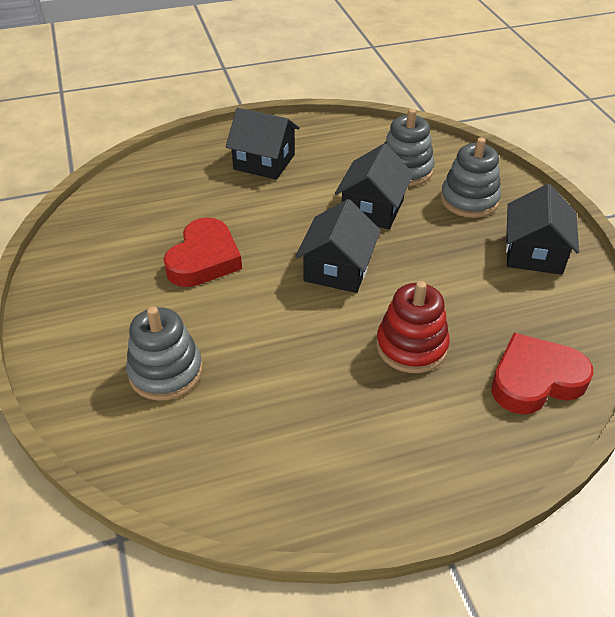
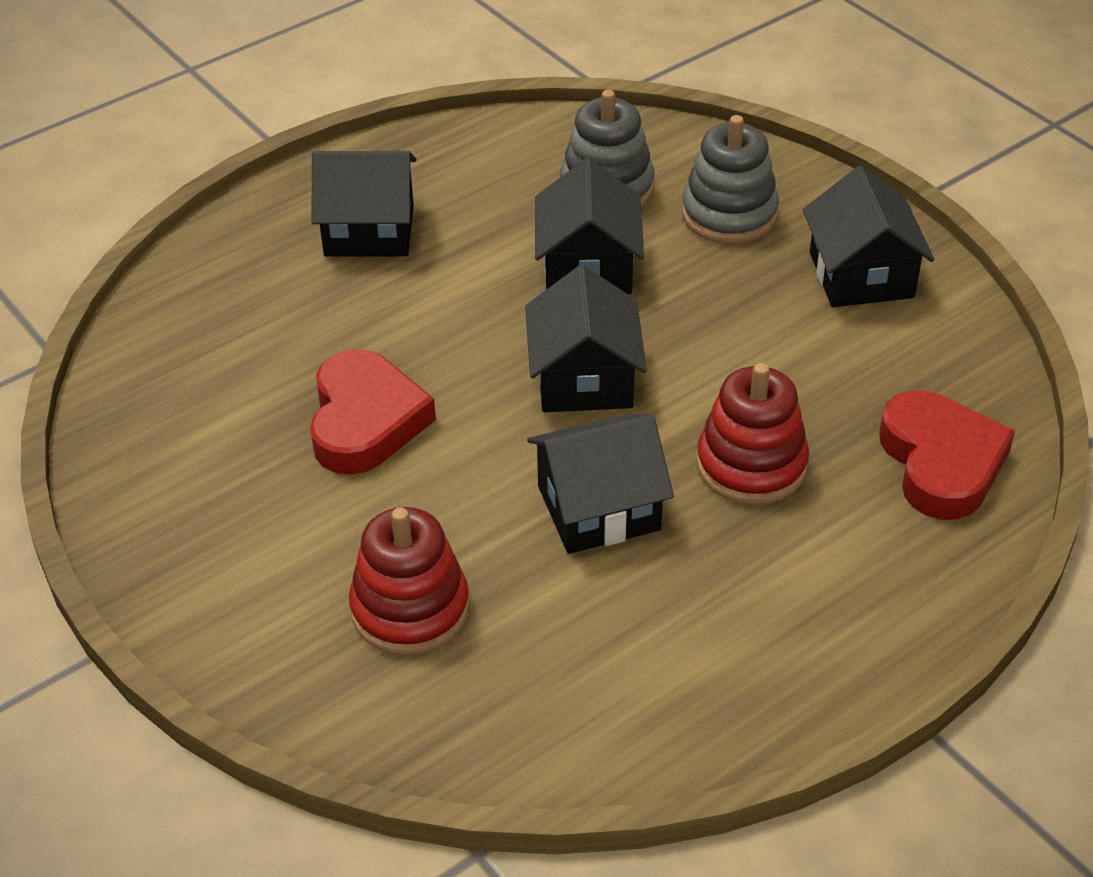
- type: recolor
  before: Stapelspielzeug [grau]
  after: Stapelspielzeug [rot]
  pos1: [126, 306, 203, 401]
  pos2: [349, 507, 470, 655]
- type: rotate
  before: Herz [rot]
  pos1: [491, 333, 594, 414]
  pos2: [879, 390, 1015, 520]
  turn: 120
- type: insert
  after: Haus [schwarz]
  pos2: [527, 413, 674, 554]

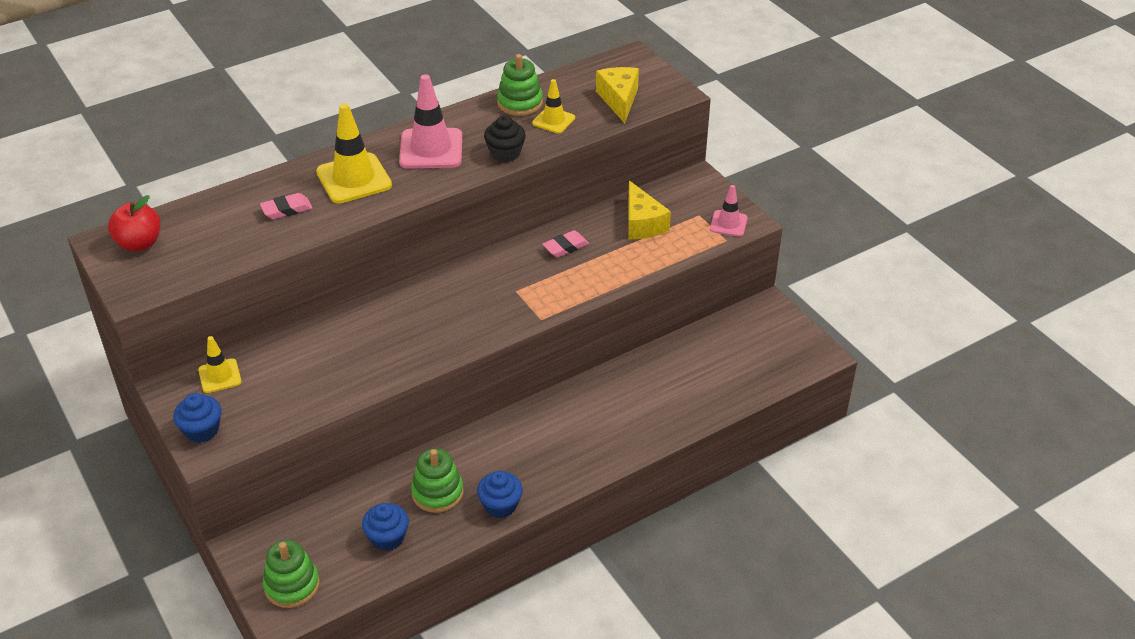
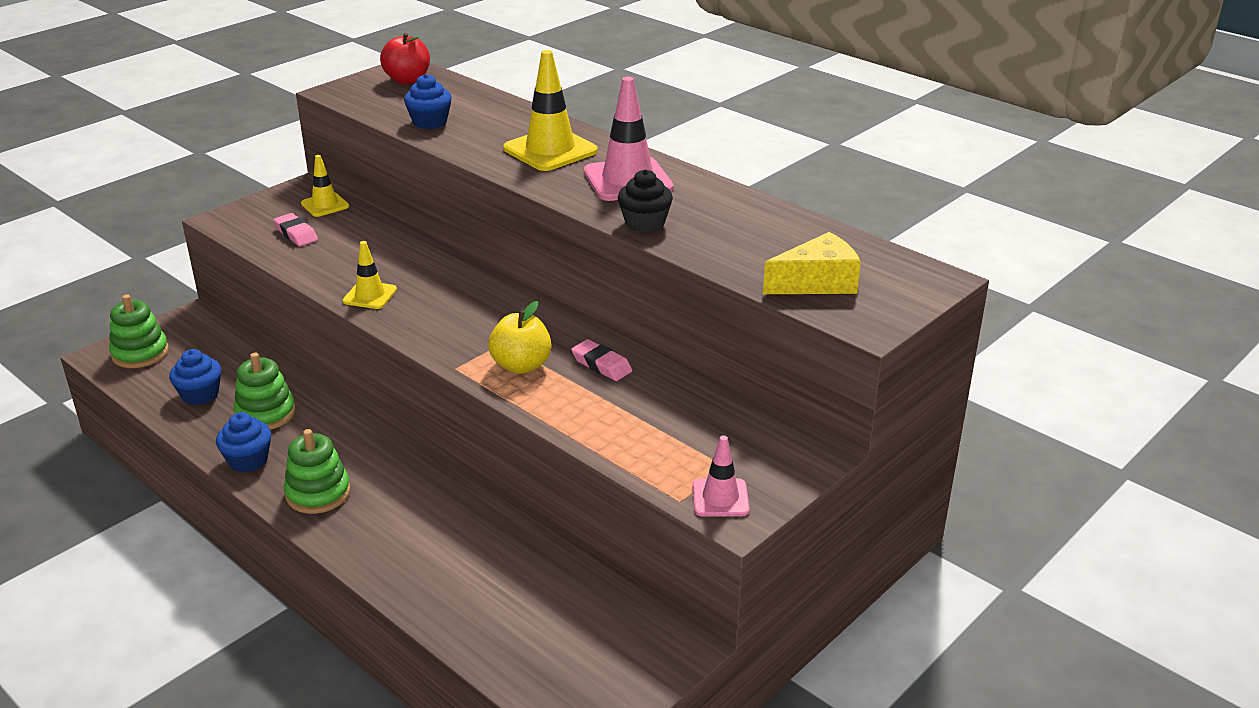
- type: move
  before: Muffin [blau]
  pos1: [173, 393, 221, 443]
  pos2: [404, 74, 452, 129]
- type: move
  before: Radiergummi [rosa]
  pos1: [260, 193, 313, 219]
  pos2: [273, 213, 318, 246]
- type: move
  before: Stapelspielzeug [grün]
  pos1: [497, 54, 543, 116]
  pos2: [284, 429, 351, 514]
- type: move
  before: Leitkegel [gelb]
  pos1: [532, 79, 575, 134]
  pos2: [343, 241, 397, 309]
- type: delete
  before: Käse [gelb]
  pos1: [628, 180, 671, 240]
- type: insert
  after: Apfel [gelb]
  pos2: [488, 301, 551, 374]

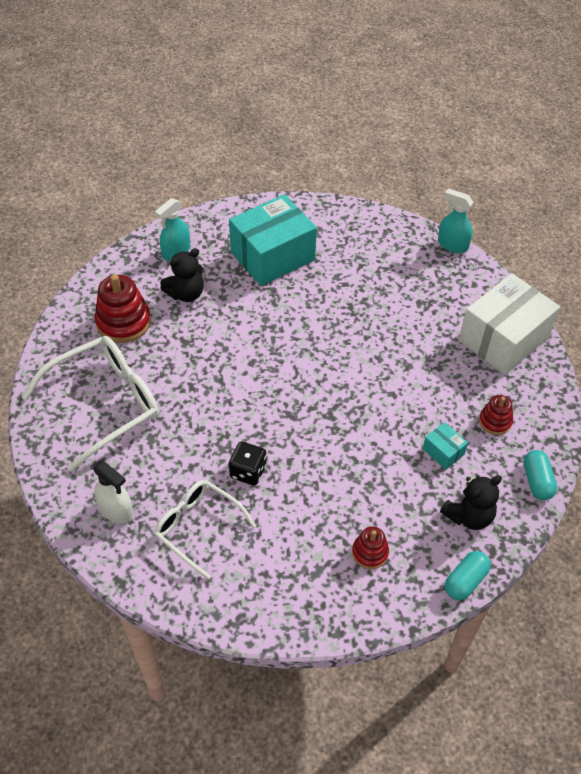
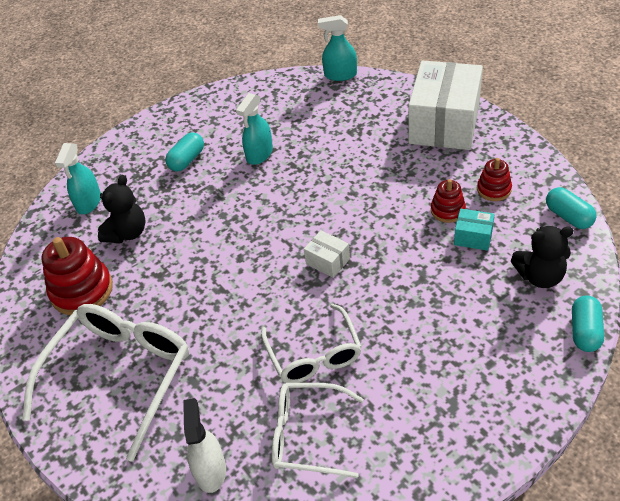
- type: rotate
  before: Sprühflasche [weiß]
  pos1: [93, 461, 133, 524]
  pos2: [183, 398, 226, 493]
  turn: -105
- type: replace
  before: Schachtel [türkis]
  after: Kapsel [türkis]
  pos1: [229, 194, 317, 286]
  pos2: [165, 132, 204, 171]
- type: replace
  before: Spielwürfel [schwarz]
  after: Brille [weiß]
  pos1: [229, 442, 266, 486]
  pos2: [261, 304, 362, 383]
- type: move
  before: Stapelspielzeug [rot]
  pos1: [352, 526, 389, 569]
  pos2: [431, 179, 466, 223]
- type: rotate
  before: Teddybär [schwarz]
  pos1: [440, 475, 502, 530]
  pos2: [511, 226, 574, 288]
  turn: 60
- type: insert
  after: Sprühflasche [türkis]
  pos2: [236, 93, 273, 165]
- type: insert
  after: Schachtel [weiß]
  pos2: [304, 230, 350, 278]

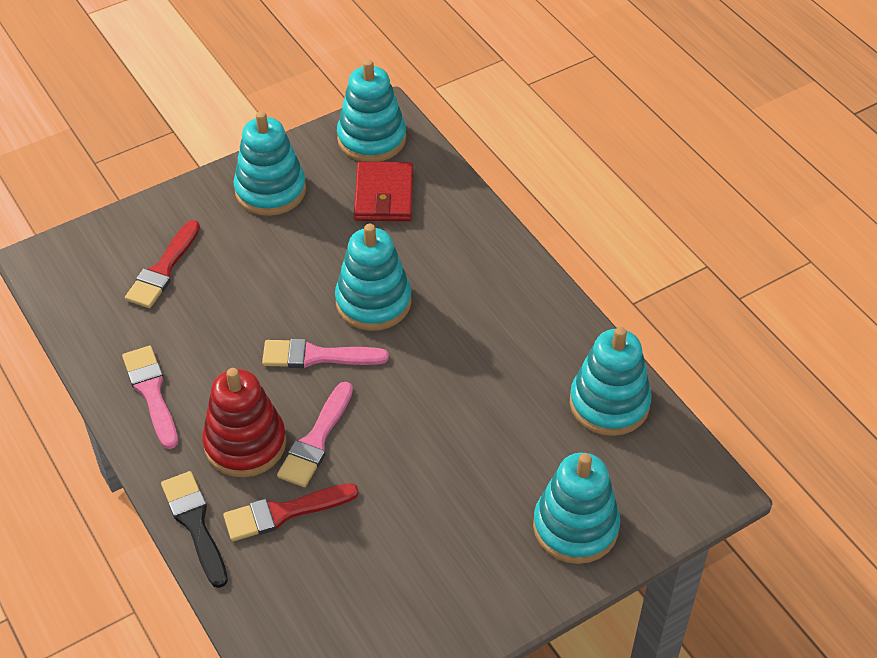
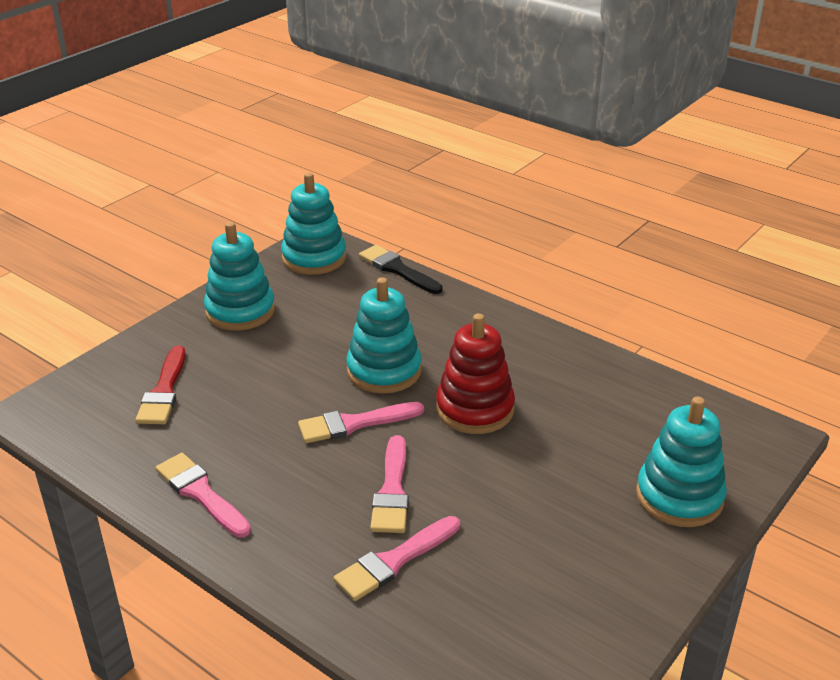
- type: move
  before: Pinsel [schwarz]
  pos1: [161, 471, 228, 588]
  pos2: [359, 245, 443, 294]
- type: move
  before: Stapelspielzeug [rot]
  pos1: [202, 368, 286, 477]
  pos2: [436, 314, 515, 434]
- type: recolor
  before: Pinsel [rot]
  after: Pinsel [rosa]
  pos1: [223, 483, 359, 541]
  pos2: [334, 516, 460, 601]
- type: delete
  before: Geldbörse [rot]
  pos1: [354, 162, 413, 221]
- type: delete
  before: Stapelspielzeug [türkis]
  pos1: [570, 327, 652, 436]

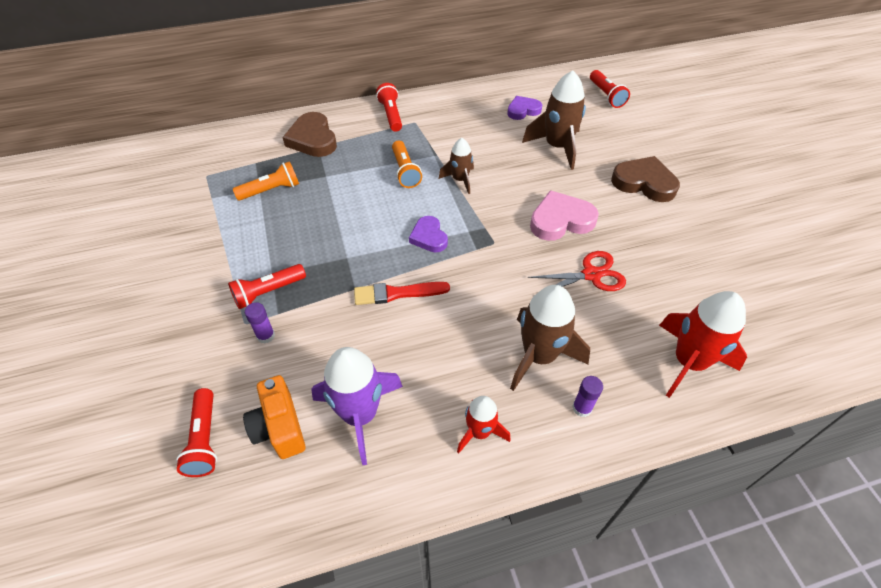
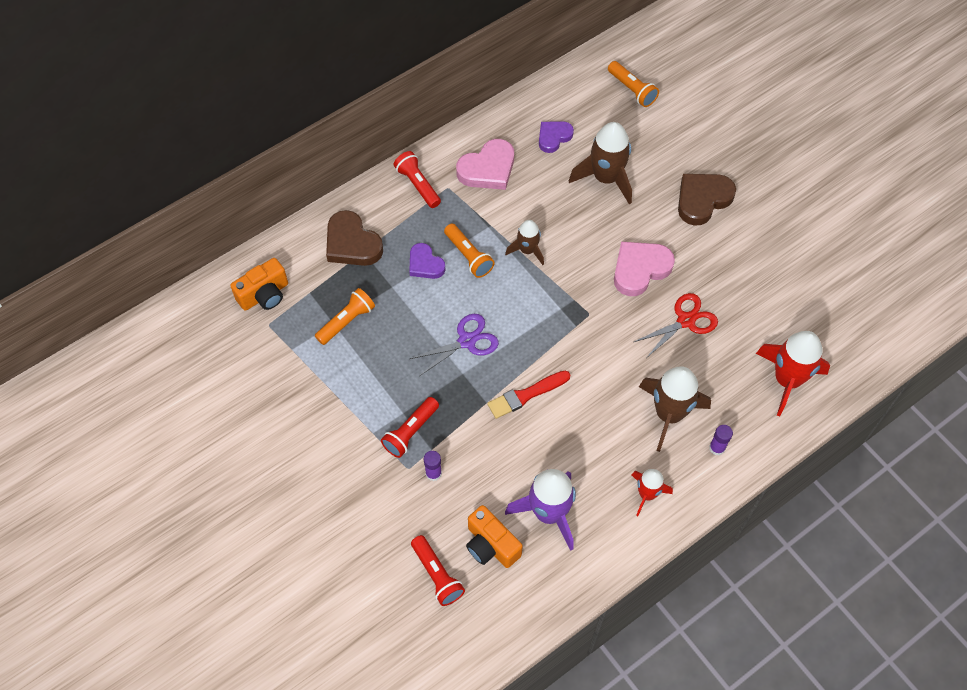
- type: move
  before: Herz [lila]
  pos1: [409, 216, 448, 253]
  pos2: [409, 243, 445, 279]
- type: recolor
  before: Taschenlampe [rot]
  after: Taschenlampe [orange]
  pos1: [590, 70, 630, 108]
  pos2: [608, 61, 659, 107]
- type: rotate
  before: Herz [braun]
  pos1: [611, 156, 680, 202]
  pos2: [678, 174, 736, 226]
  turn: -45
- type: insert
  after: Kamera [orange]
  pos2: [230, 258, 288, 311]
- type: insert
  after: Schere [lila]
  pos2: [410, 314, 499, 376]
- type: insert
  after: Herz [rosa]
  pos2: [456, 139, 514, 190]

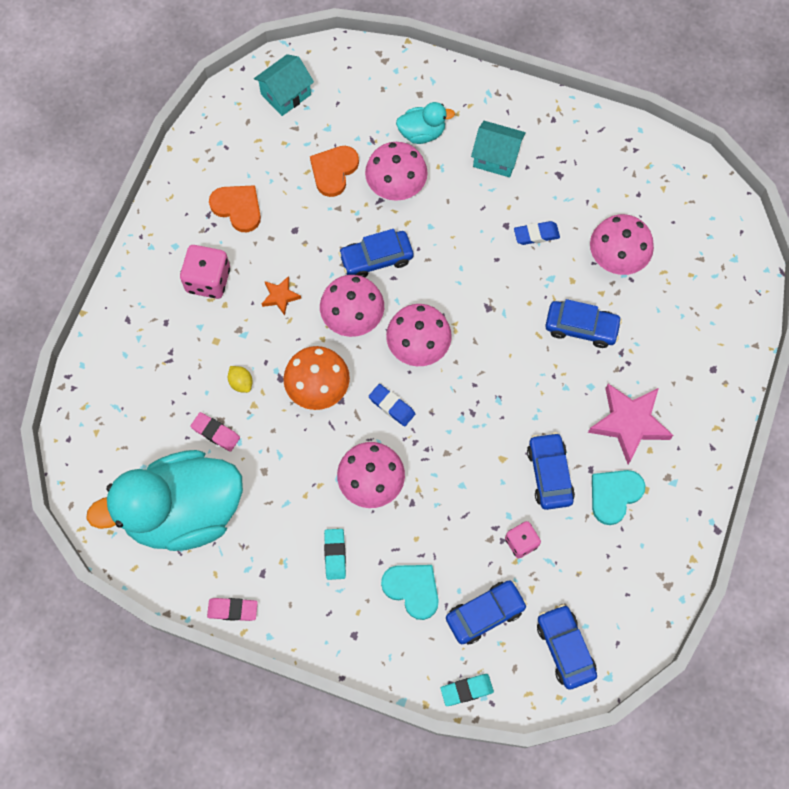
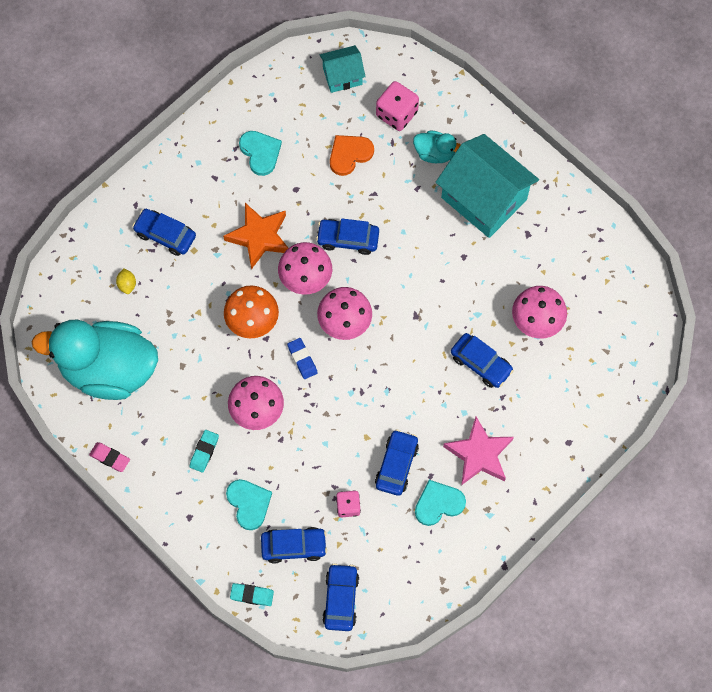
- type: move
  before: Spielwürfel [rosa]
  pos1: [180, 245, 230, 299]
  pos2: [376, 81, 419, 131]
- type: delete
  before: Radiergummi [rosa]
  pos1: [191, 412, 240, 452]
- type: recolor
  before: Herz [orange]
  after: Herz [türkis]
  pos1: [209, 185, 261, 232]
  pos2: [239, 131, 282, 176]
- type: move
  before: Zitrone [gelb]
  pos1: [228, 366, 253, 393]
  pos2: [116, 268, 136, 294]
- type: resize
  before: Stern [orange]
  pos1: [262, 276, 301, 316]
  pos2: [223, 203, 288, 269]
  scale: 1.99
- type: delete
  before: Pilz [rosa]
  pos1: [365, 142, 428, 201]
- type: resize
  before: Haus [türkis]
  pos1: [471, 121, 526, 177]
  pos2: [436, 134, 539, 238]
  scale: 1.91
- type: delete
  before: Radiergummi [blau]
  pos1: [514, 221, 560, 245]
- type: insert
  after: Auto [blau]
  pos2: [133, 209, 196, 256]

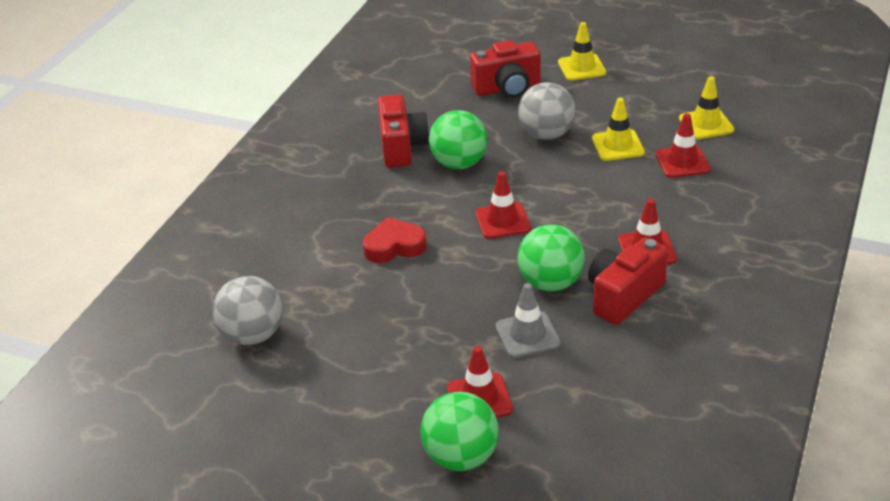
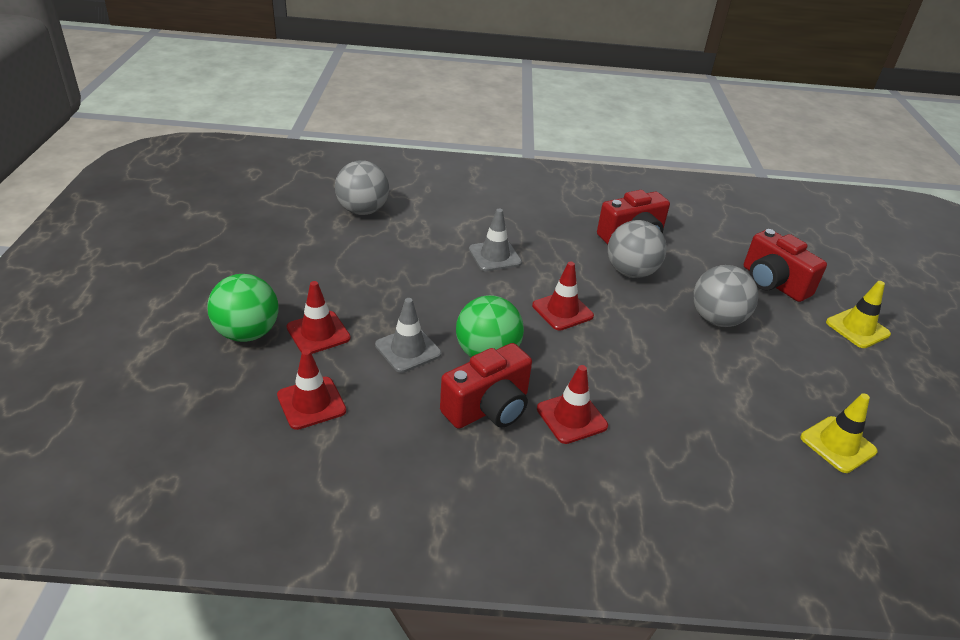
- type: replace
  before: Herz [rot]
  after: Leitkegel [grau]
  pos1: [363, 217, 427, 263]
  pos2: [469, 209, 522, 271]
- type: recolor
  before: Ball [grün]
  after: Ball [grau]
  pos1: [429, 110, 487, 169]
  pos2: [608, 220, 667, 278]
- type: rotate
  before: Kamera [rot]
  pos1: [588, 237, 668, 325]
  pos2: [440, 343, 532, 429]
  turn: 120
- type: delete
  before: Leitkegel [gelb]
  pos1: [592, 97, 645, 161]
- type: move
  before: Leitkegel [rot]
  pos1: [655, 113, 711, 178]
  pos2: [277, 349, 346, 430]

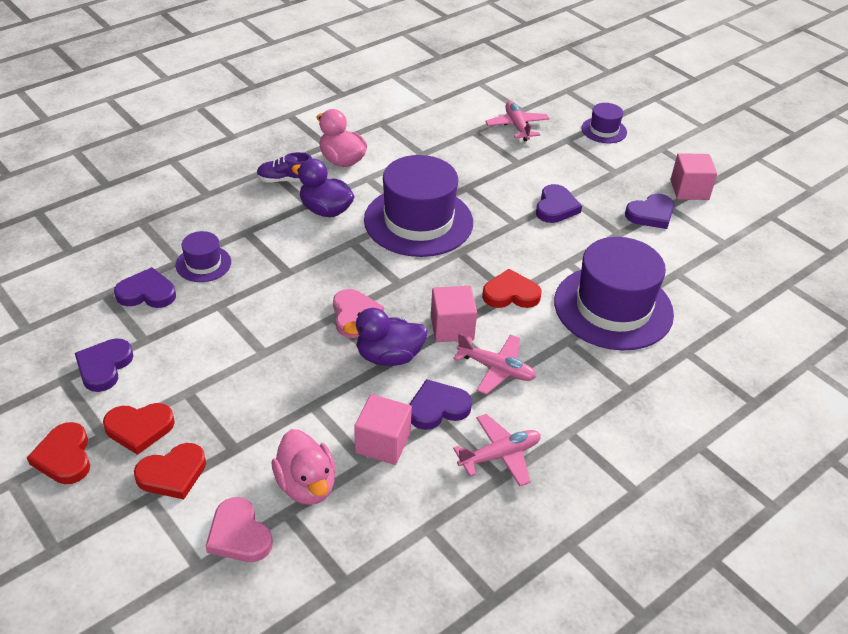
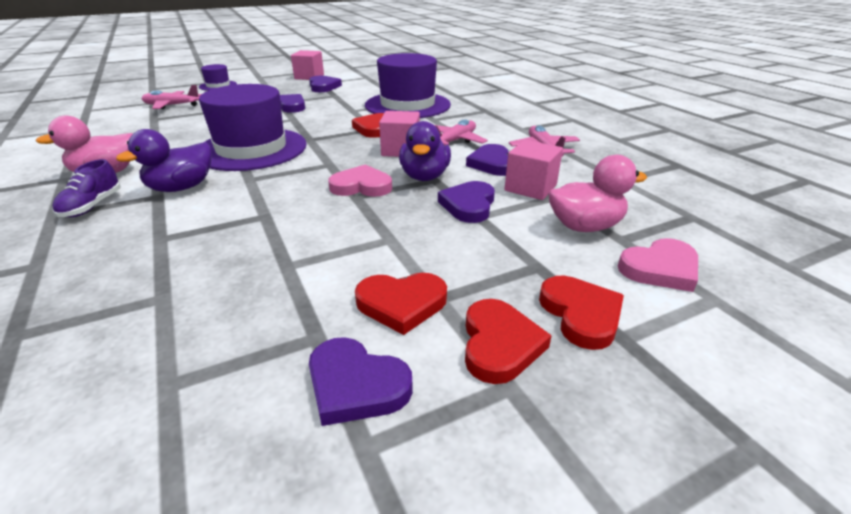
- type: move
  before: Herz [rot]
  pos1: [27, 422, 90, 484]
  pos2: [355, 273, 447, 335]
- type: move
  before: Herz [lila]
  pos1: [114, 267, 176, 308]
  pos2: [438, 181, 495, 223]
- type: delete
  before: Hut [lila]
  pos1: [176, 231, 231, 282]

